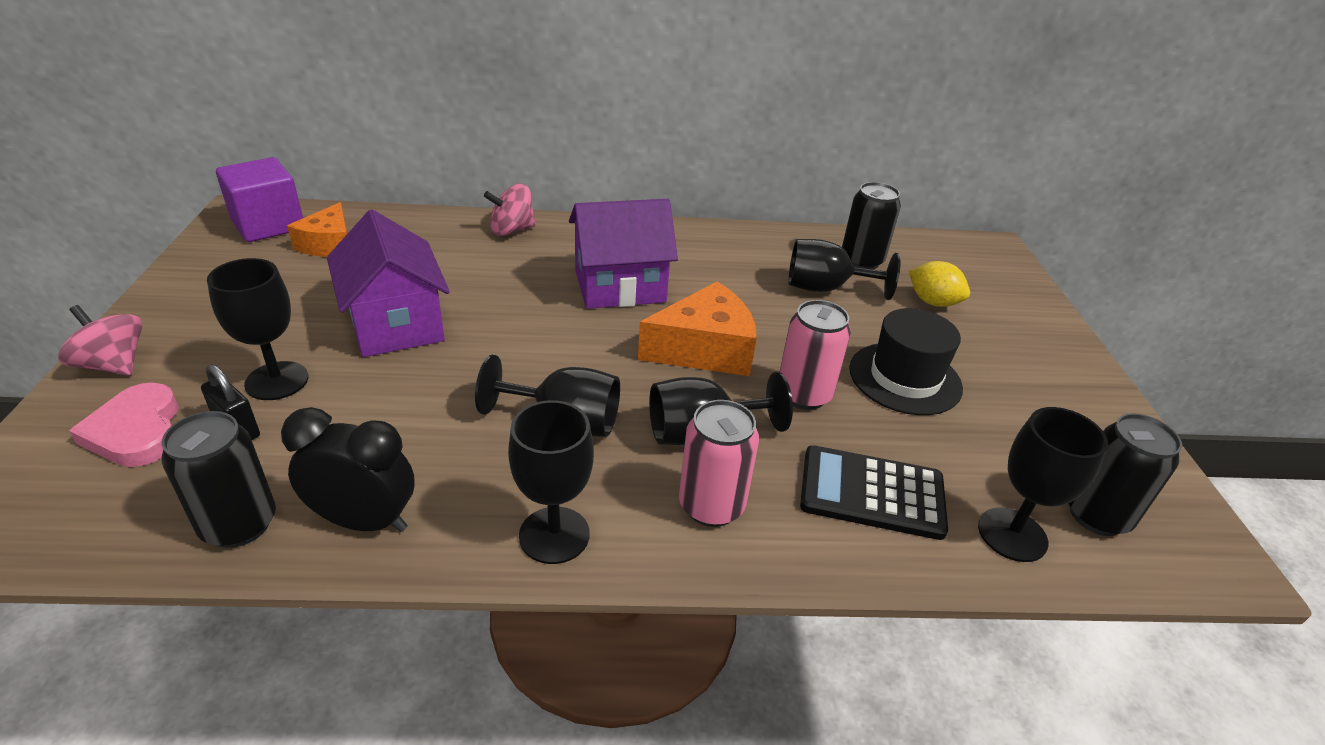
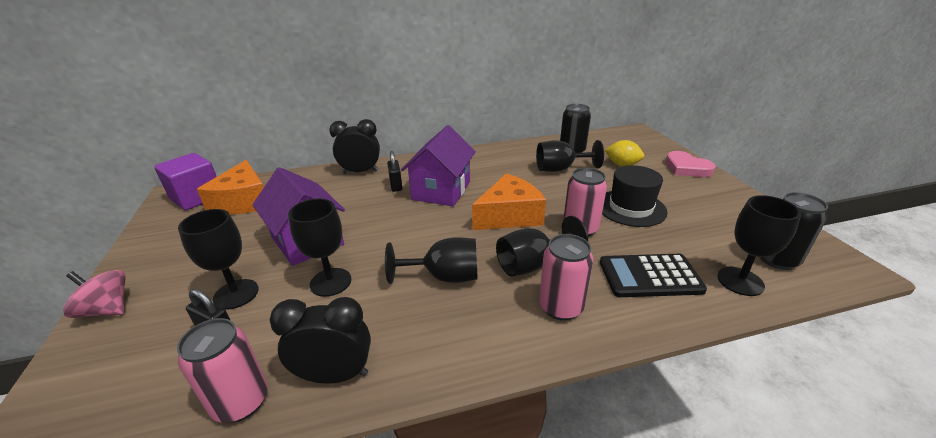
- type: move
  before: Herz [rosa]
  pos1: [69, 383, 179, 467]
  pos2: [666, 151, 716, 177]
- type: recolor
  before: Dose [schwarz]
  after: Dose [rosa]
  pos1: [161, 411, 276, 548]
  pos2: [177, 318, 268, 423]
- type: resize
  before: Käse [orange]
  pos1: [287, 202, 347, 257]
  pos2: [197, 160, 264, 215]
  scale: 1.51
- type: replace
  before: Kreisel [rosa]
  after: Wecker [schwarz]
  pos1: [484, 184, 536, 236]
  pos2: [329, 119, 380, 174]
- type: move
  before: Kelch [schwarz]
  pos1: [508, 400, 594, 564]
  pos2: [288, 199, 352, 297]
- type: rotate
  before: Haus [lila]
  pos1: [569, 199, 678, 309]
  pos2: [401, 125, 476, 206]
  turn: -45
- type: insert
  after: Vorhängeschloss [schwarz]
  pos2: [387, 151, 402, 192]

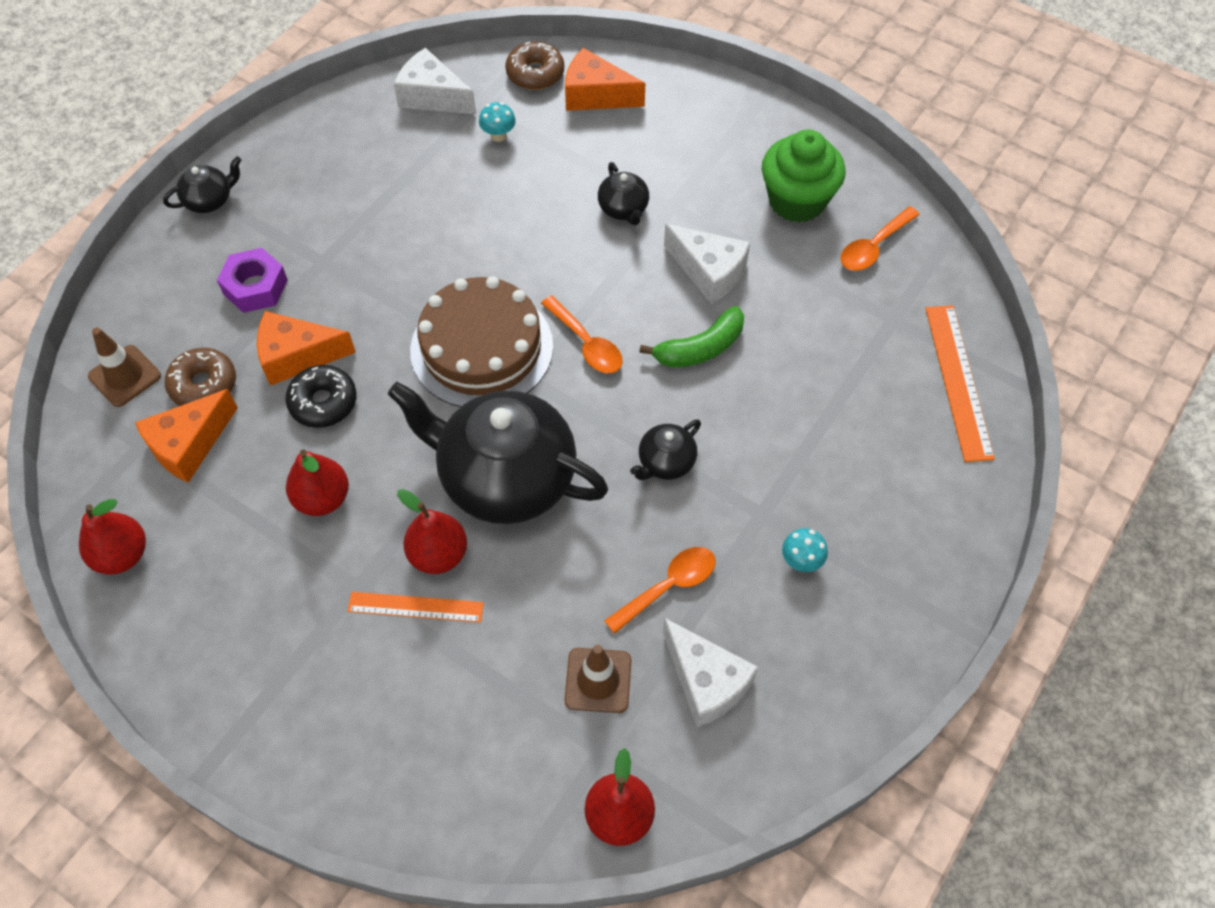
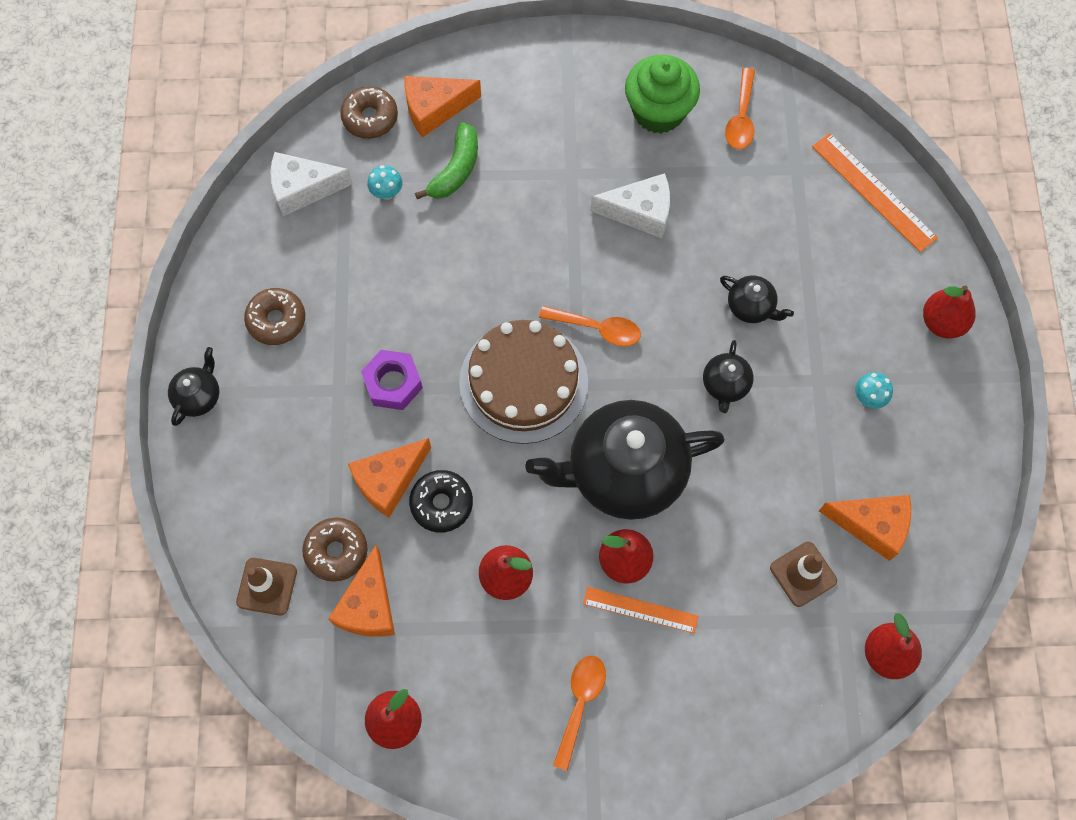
- type: move
  before: Sechskantmutter [lila]
  pos1: [217, 248, 288, 313]
  pos2: [361, 350, 423, 410]
- type: rotate
  before: Lineal [orange]
  pos1: [348, 592, 484, 622]
  pos2: [583, 587, 698, 633]
  turn: 45
- type: move
  before: Teekanne [schwarz]
  pos1: [598, 162, 649, 225]
  pos2: [720, 275, 794, 323]
- type: move
  before: Löffel [orange]
  pos1: [604, 547, 716, 634]
  pos2: [553, 655, 606, 771]
- type: move
  before: Banane [grün]
  pos1: [639, 306, 744, 368]
  pos2: [415, 122, 478, 199]
- type: recolor
  before: Käse [weiß]
  after: Käse [orange]
  pos1: [663, 618, 758, 727]
  pos2: [819, 495, 911, 561]
- type: insert
  after: Donut [braun]
  pos2: [244, 288, 305, 345]
- type: insert
  after: Birne [rot]
  pos2: [923, 286, 976, 339]

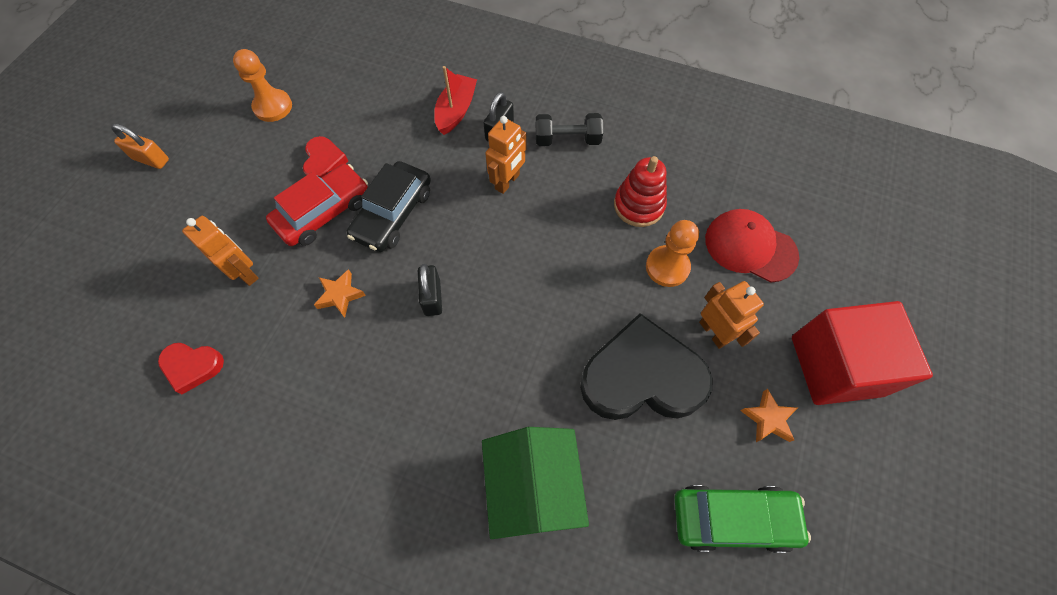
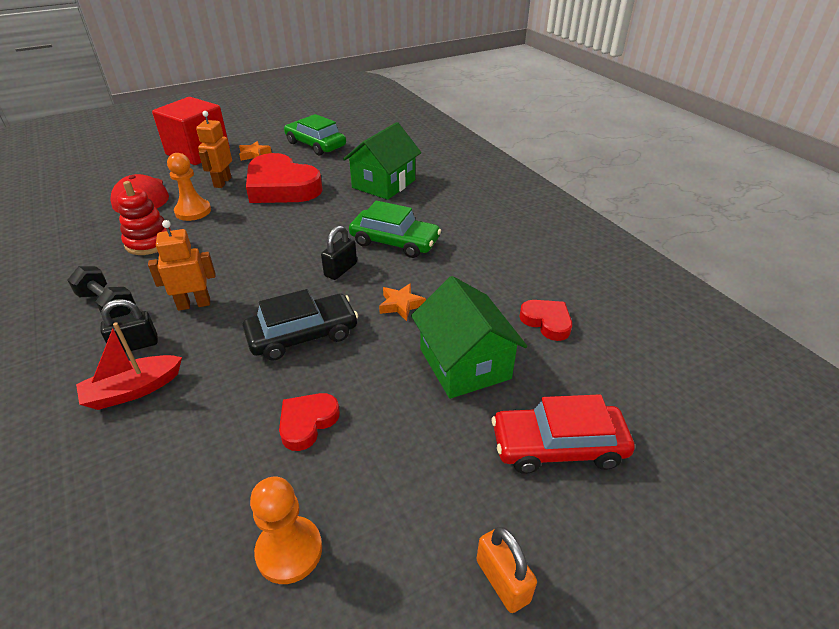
- type: replace
  before: Roboter [orange]
  after: Haus [grün]
  pos1: [182, 216, 259, 286]
  pos2: [411, 276, 527, 399]
- type: move
  before: Auto [rot]
  pos1: [266, 164, 368, 246]
  pos2: [492, 394, 635, 474]
- type: recolor
  before: Herz [schwarz]
  after: Herz [rot]
  pos1: [580, 313, 713, 420]
  pos2: [246, 153, 323, 203]
- type: insert
  after: Auto [grün]
  pos2: [349, 201, 441, 258]

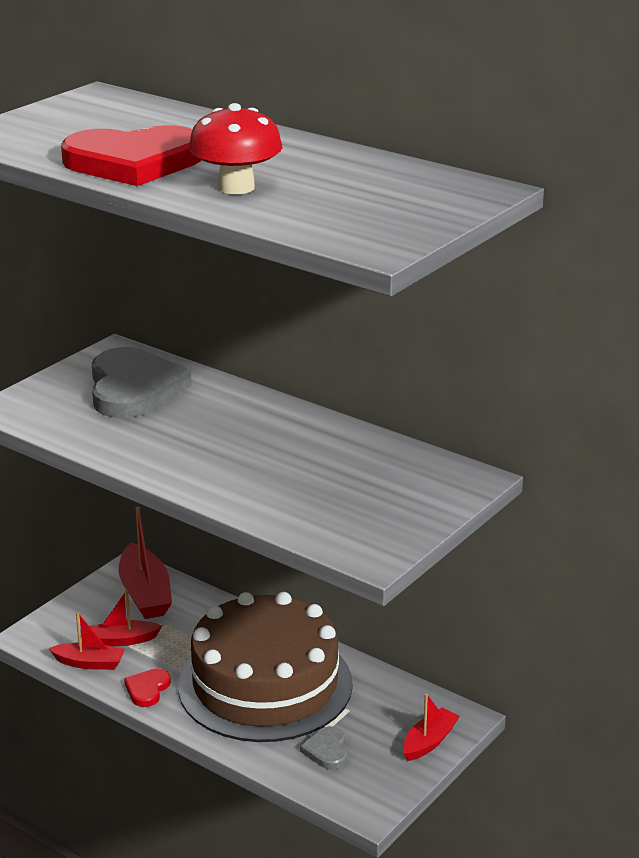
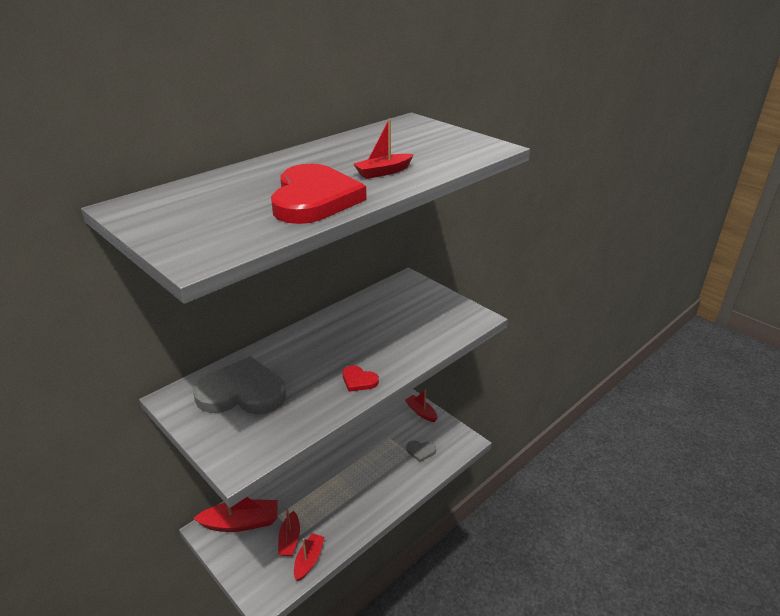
- type: move
  before: Herz [rot]
  pos1: [124, 669, 171, 707]
  pos2: [343, 365, 379, 392]
- type: delete
  before: Kuchen [braun]
  pos1: [178, 592, 353, 742]
- type: replace
  before: Pilz [rot]
  after: Boot [rot]
  pos1: [189, 103, 282, 194]
  pos2: [353, 118, 414, 179]

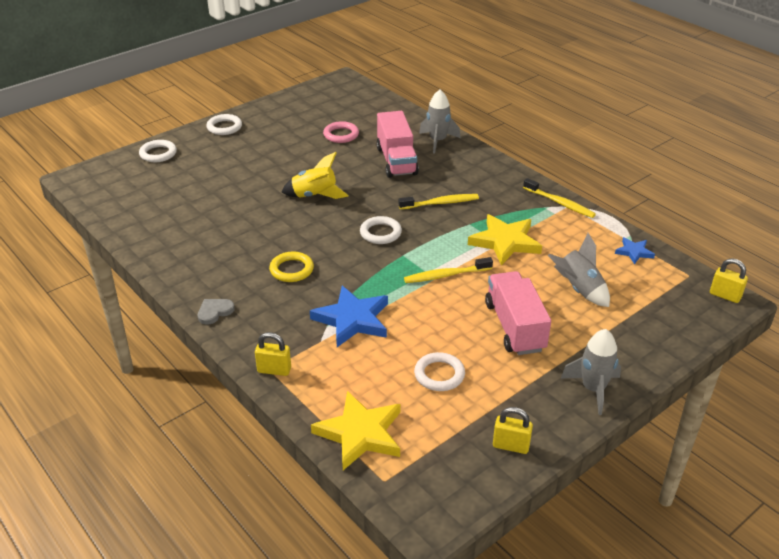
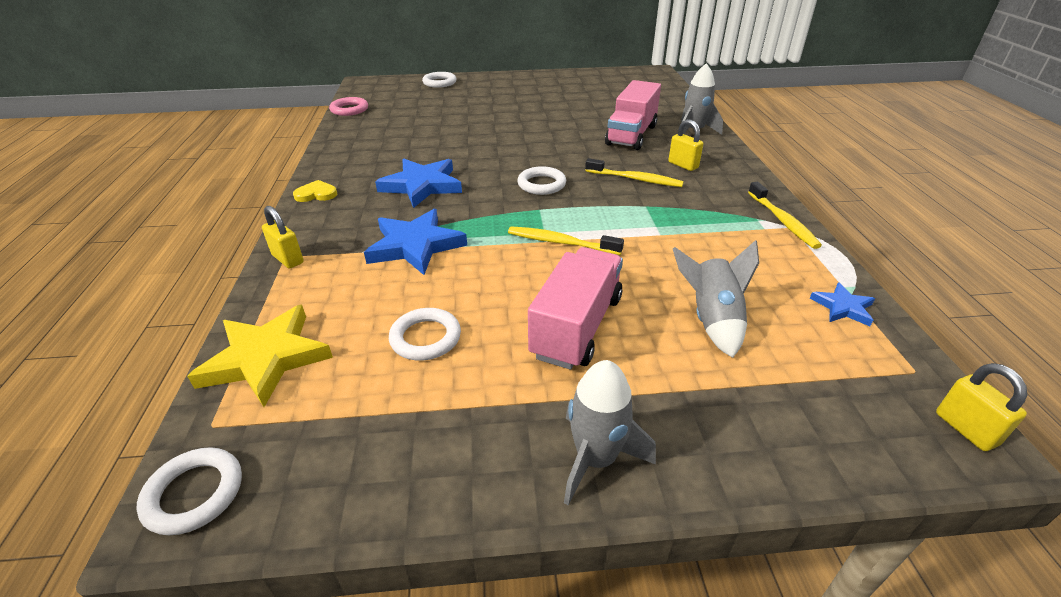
- type: recolor
  before: Herz [grau]
  after: Herz [gelb]
  pos1: [198, 299, 235, 325]
  pos2: [293, 180, 337, 202]
- type: move
  before: Ring [weiß]
  pos1: [207, 114, 242, 135]
  pos2: [137, 447, 242, 535]
- type: replace
  before: Ring [gelb]
  after: Stern [blau]
  pos1: [269, 252, 314, 282]
  pos2: [375, 159, 462, 208]
- type: delete
  before: Rakete [gelb]
  pos1: [282, 152, 349, 199]
- type: move
  before: Ring [rosa]
  pos1: [323, 121, 359, 143]
  pos2: [329, 97, 368, 116]
- type: delete
  before: Stern [gelb]
  pos1: [468, 214, 542, 266]
- type: move
  before: Vorhängeschloss [gelb]
  pos1: [493, 407, 533, 454]
  pos2: [668, 119, 703, 171]

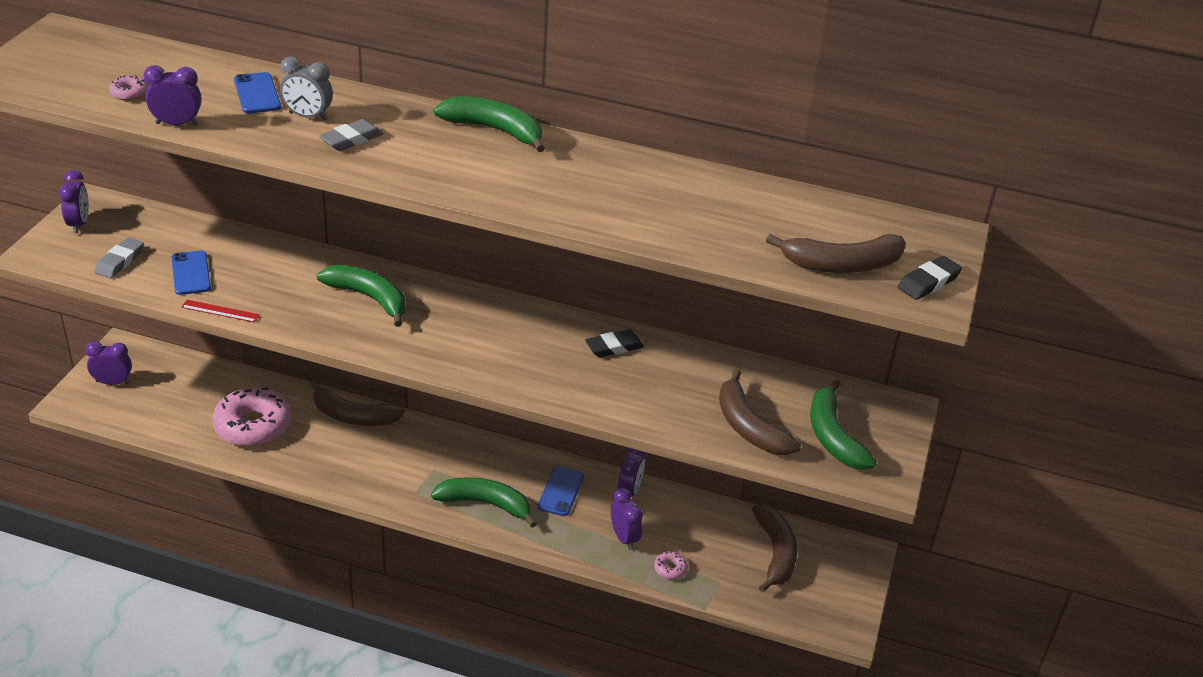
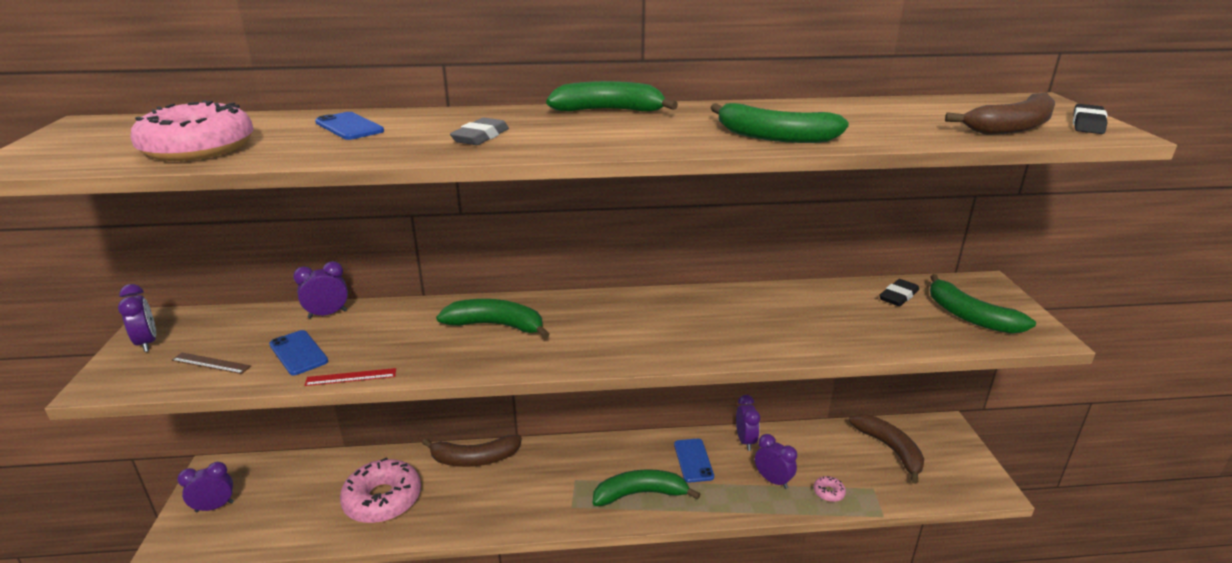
- type: replace
  before: Radiergummi [grau]
  after: Lineal [braun]
  pos1: [94, 237, 144, 278]
  pos2: [172, 353, 251, 374]
- type: resize
  before: Donut [rosa]
  pos1: [109, 75, 148, 101]
  pos2: [130, 100, 253, 161]
  scale: 2.45
- type: move
  before: Wecker [lila]
  pos1: [144, 65, 202, 126]
  pos2: [293, 261, 348, 318]
- type: delete
  before: Wecker [grau]
  pos1: [280, 57, 333, 121]
- type: move
  before: Radiergummi [schwarz]
  pos1: [585, 329, 644, 358]
  pos2: [879, 279, 919, 306]
- type: delete
  before: Banane [braun]
  pos1: [719, 369, 801, 455]
- type: insert
  after: Banane [grün]
  pos2: [711, 103, 849, 143]

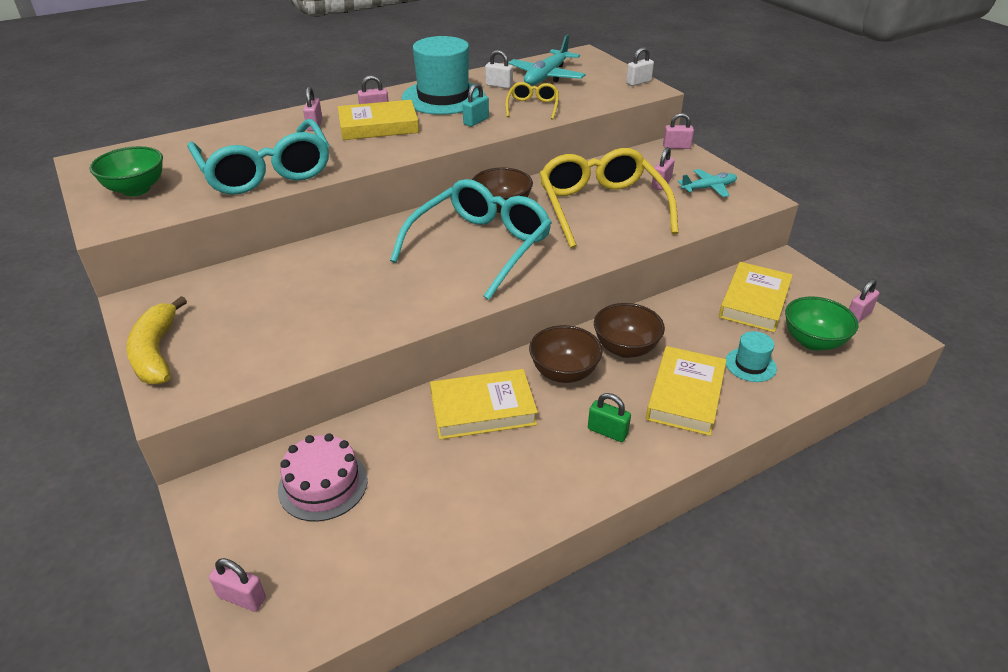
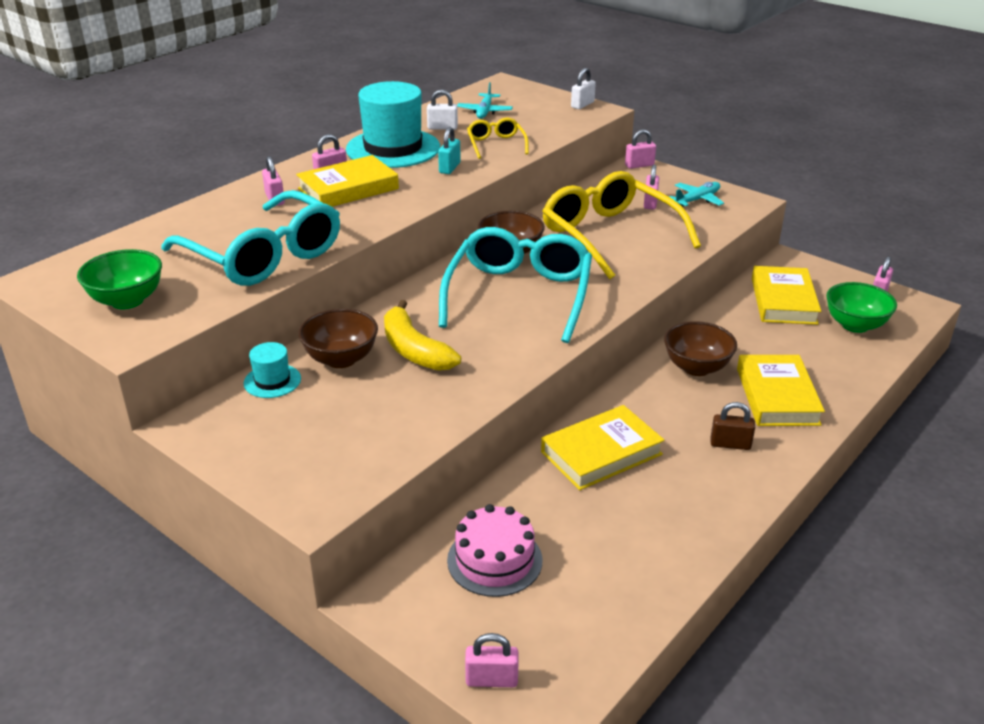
- type: move
  before: Banane [gelb]
  pos1: [126, 296, 187, 384]
  pos2: [384, 300, 461, 371]
- type: resize
  before: Flugzeug [türkis]
  pos1: [508, 34, 586, 86]
  pos2: [457, 82, 513, 119]
  scale: 0.62
- type: move
  before: Schüssel [braun]
  pos1: [529, 325, 603, 383]
  pos2: [298, 309, 378, 368]
- type: recolor
  before: Vorhängeschloss [grün]
  after: Vorhängeschloss [braun]
  pos1: [588, 393, 631, 442]
  pos2: [711, 402, 755, 450]
- type: move
  before: Hut [türkis]
  pos1: [726, 331, 777, 382]
  pos2: [244, 342, 301, 398]

